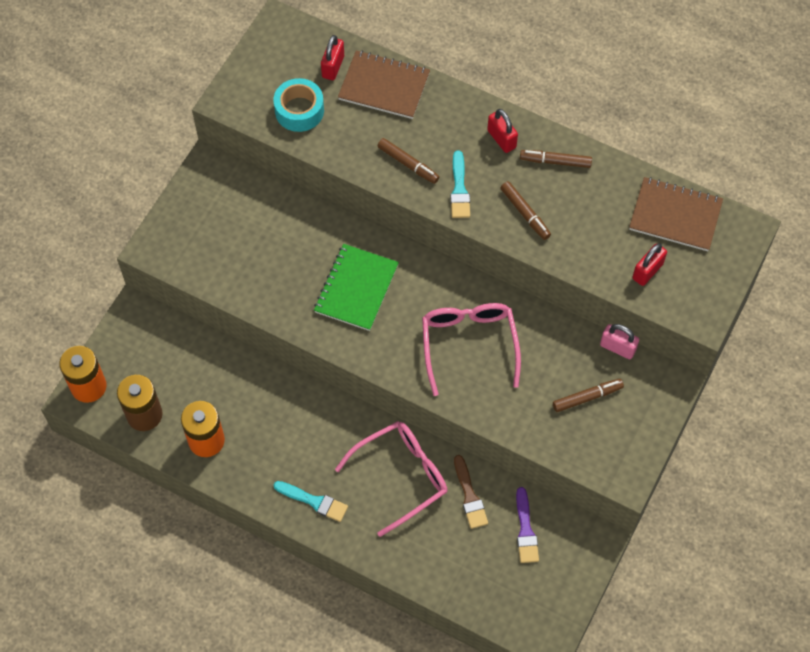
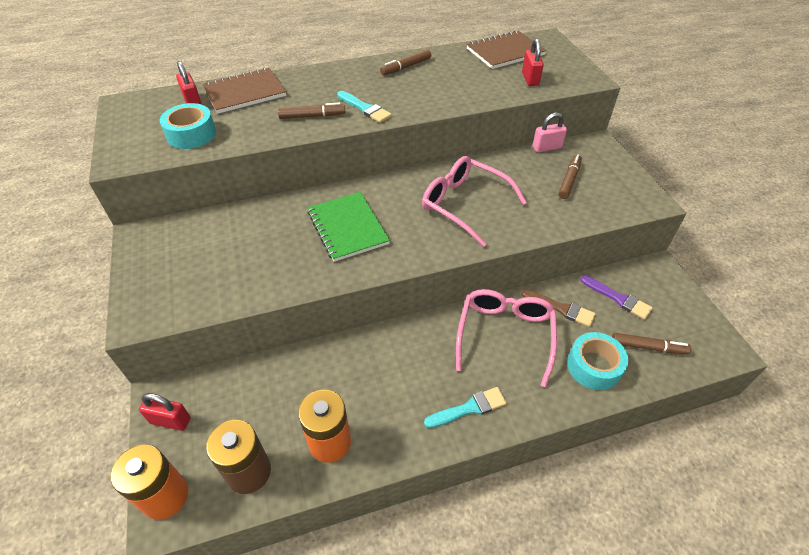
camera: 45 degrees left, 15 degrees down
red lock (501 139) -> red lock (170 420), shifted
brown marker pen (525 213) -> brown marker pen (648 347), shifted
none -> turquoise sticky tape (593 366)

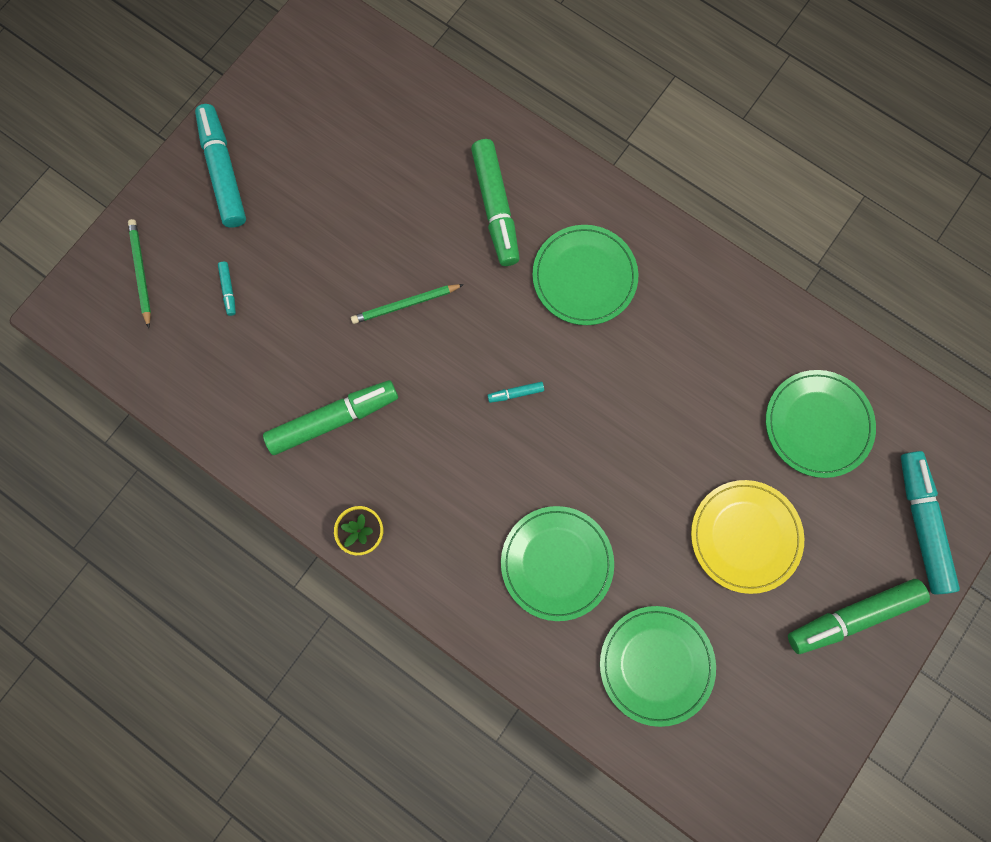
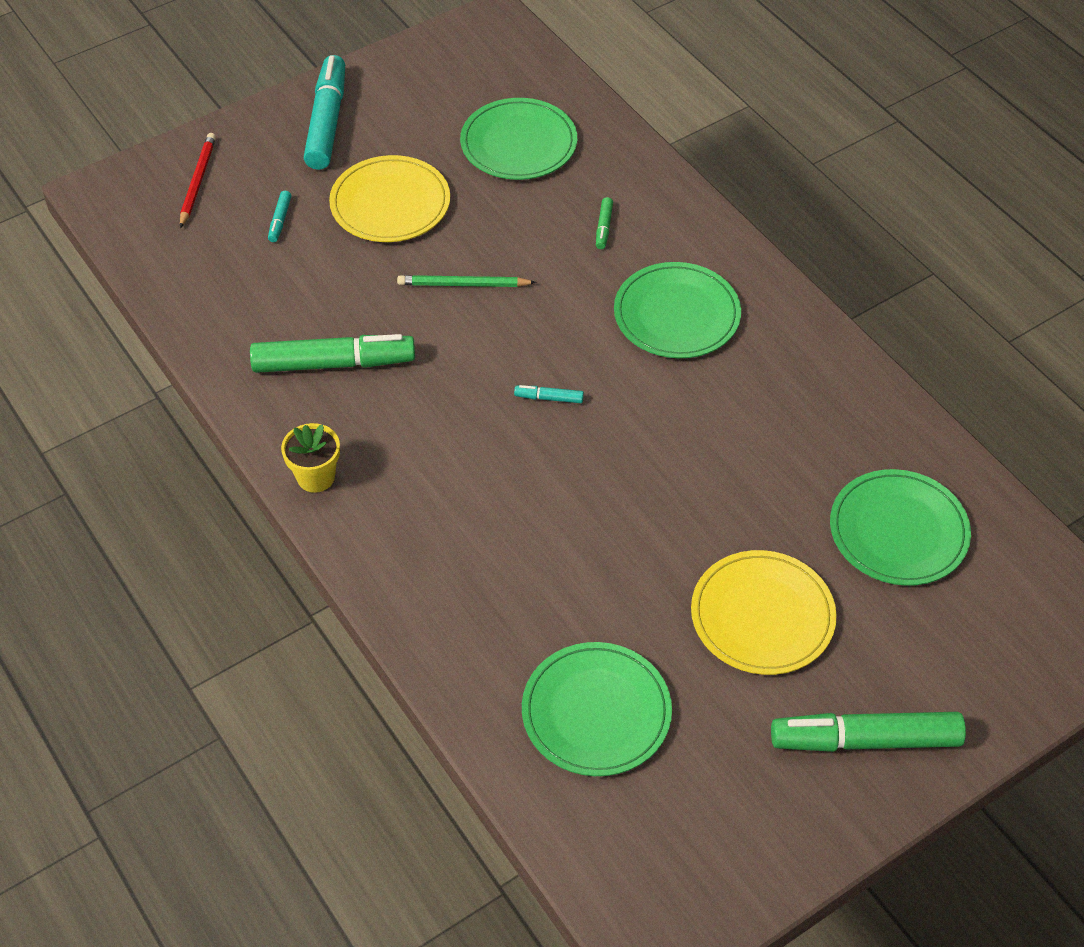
camera: 20 degrees right, 25 degrees down
green marker pen (495 208) -> green marker pen (603 227), x0.42
green wooden pencil (141 272) -> red wooden pencil (197 181)
turquoise marker pen (921 523) -> none
green plate (556 563) -> green plate (518 143), shifted
none -> golden plate (390 203)

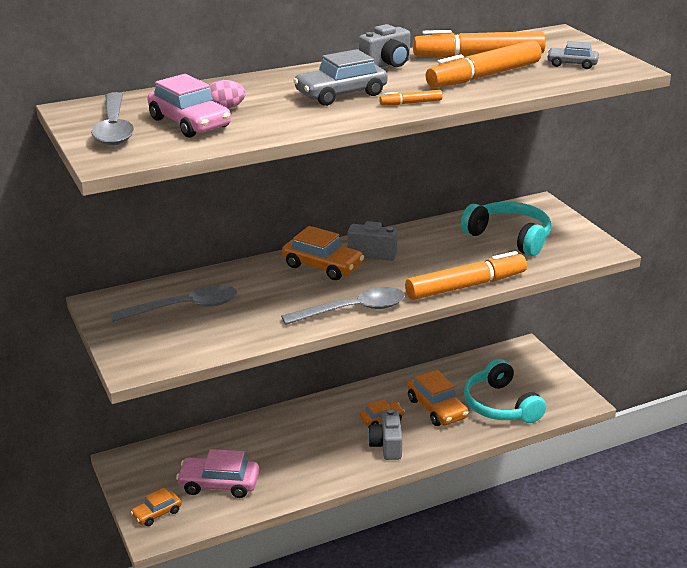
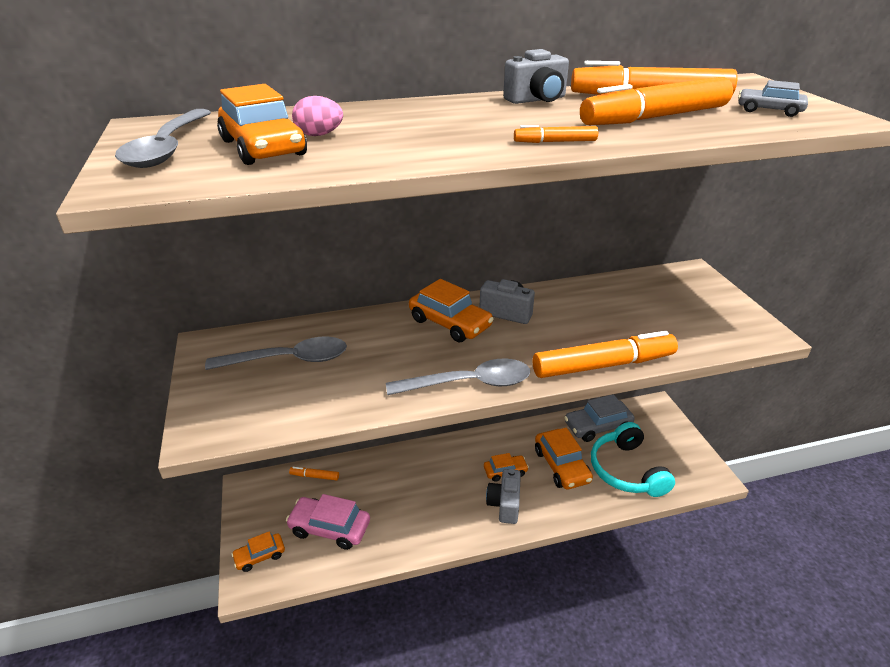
camera: 10 degrees right, 5 degrees up
gray toy car (341 94) -> gray toy car (597 426), shifted
rosy toy car (190 123) -> orange toy car (263 148)
turquoise over-ear headphones (509 237) -> none
none -> orange marker pen (314 476)

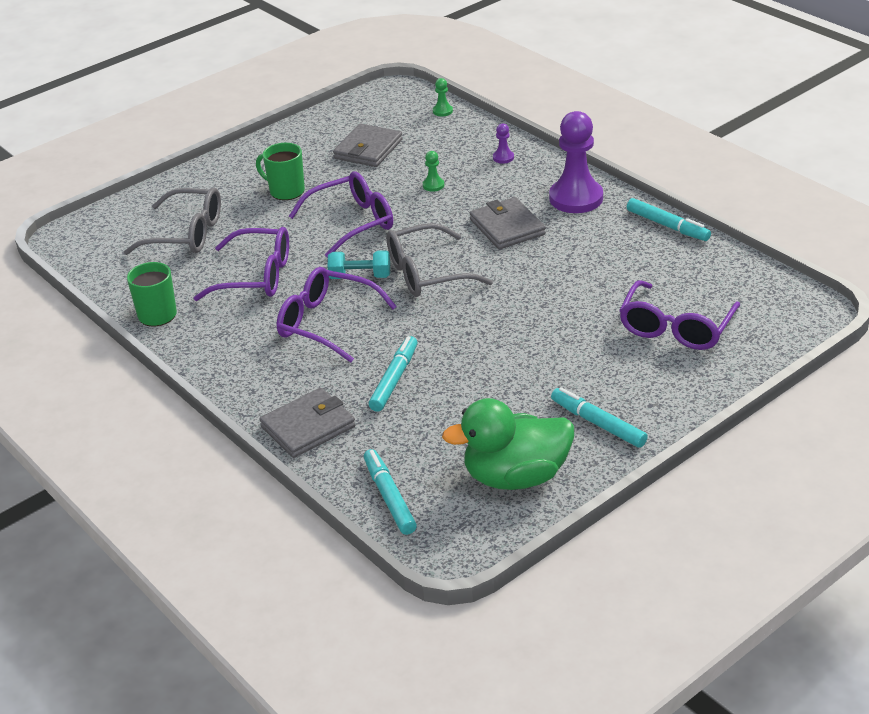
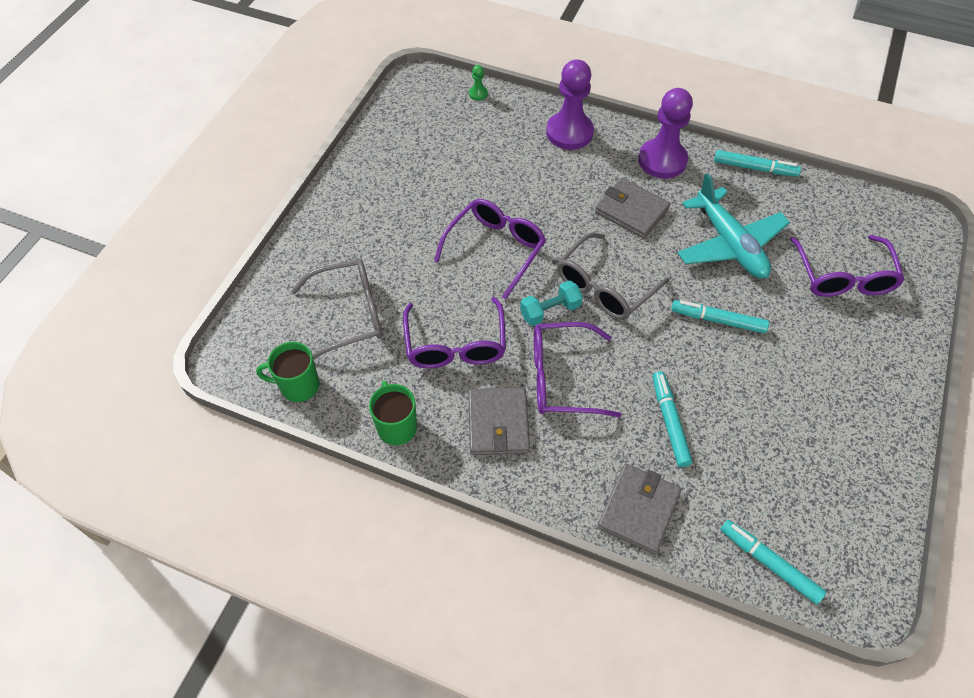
camera: 30 degrees left, 20 degrees up
purple game pawn (503 157) -> purple game pawn (569 132), x2.41
gray wallet (368 149) -> gray wallet (498 423), shifted
green coffee mug (286 191) -> green coffee mug (298 386), shifted
green game pawn (433 185) -> none
purple glasses (256 276) -> purple glasses (455 344), 105 degrees clockwise
turquoise marker pen (598 424) -> turquoise marker pen (717 320), shifted
green duck (515 477) -> none
none -> turquoise toy plane (729 244)

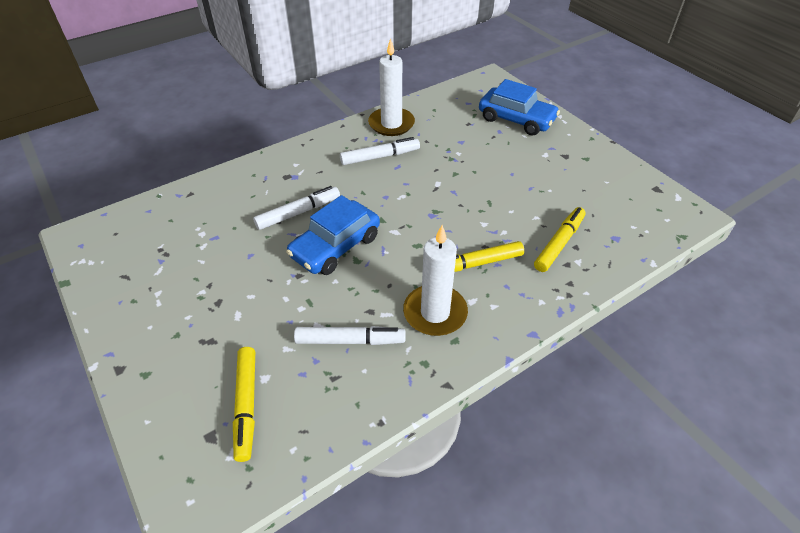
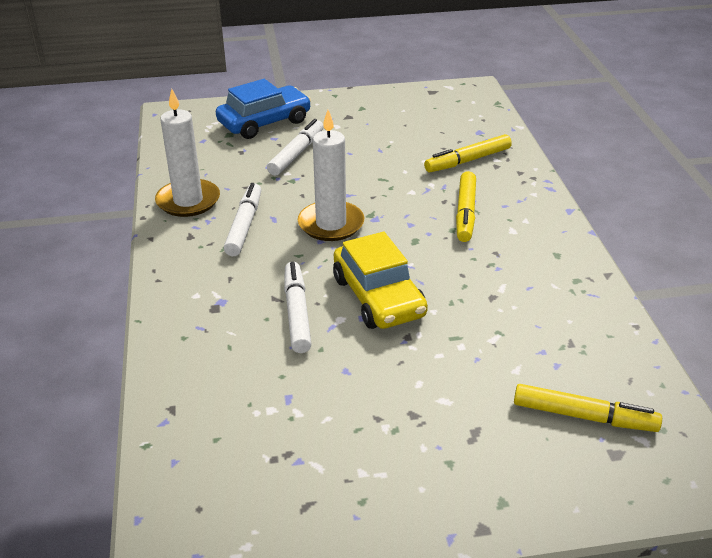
camera: 65 degrees left, 10 degrees down
blue toy car (335 246) -> golden toy car (378 297)
golden marker pen (559 243) -> golden marker pen (468 161), 90 degrees counterclockwise
pure white candle (435 313) -> pure white candle (331 224), shifted
pure white marker pen (350 340) -> pure white marker pen (296 153), shifted

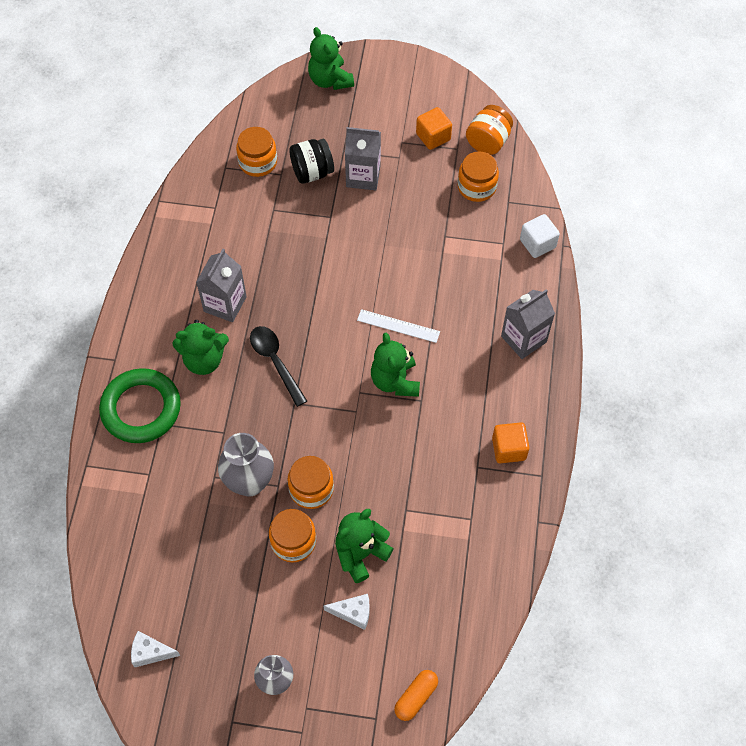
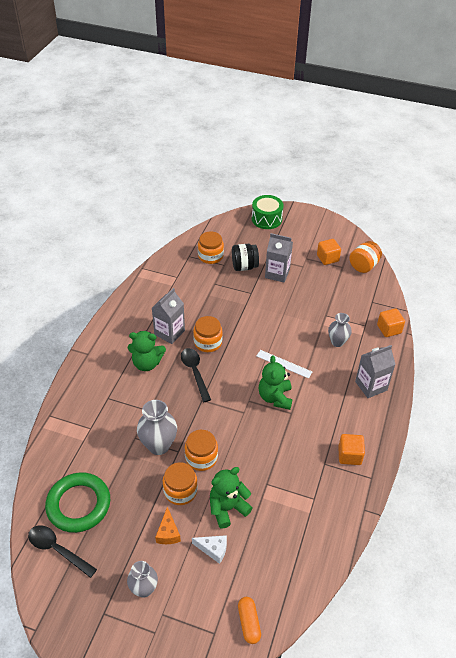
camera: 10 degrees right, 15 degrees down
green teddy bear (330 80) -> green snare drum (266 219)
orange preserve jar (476 187) -> orange preserve jar (208 342), shifted
pure white cube (537 244) -> orange cube (389 329)
green hoop (141 408) -> green hoop (78 504), shifted
pure white cheese wedge (150 652) -> jet-black spoon (57 549)
orange pill shape (416 697) -> orange pill shape (249 623), 60 degrees counterclockwise
none -> gray tall vase (337 342)
none -> orange cheese wedge (168 532)

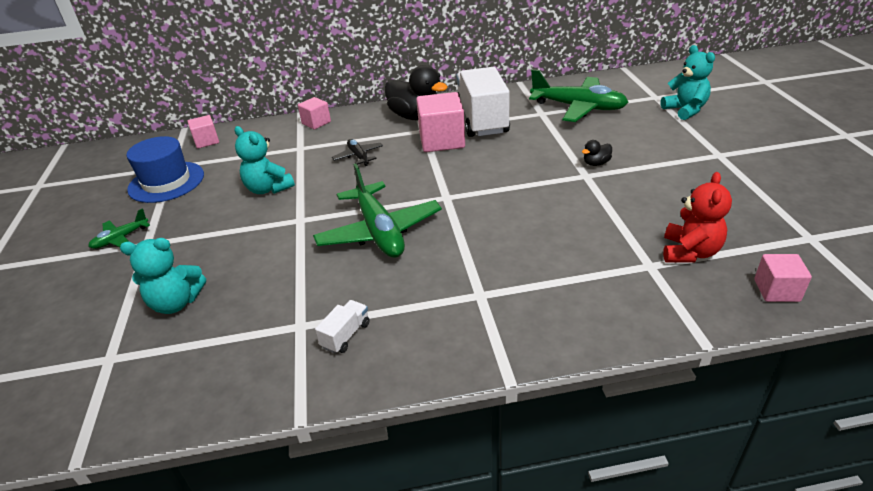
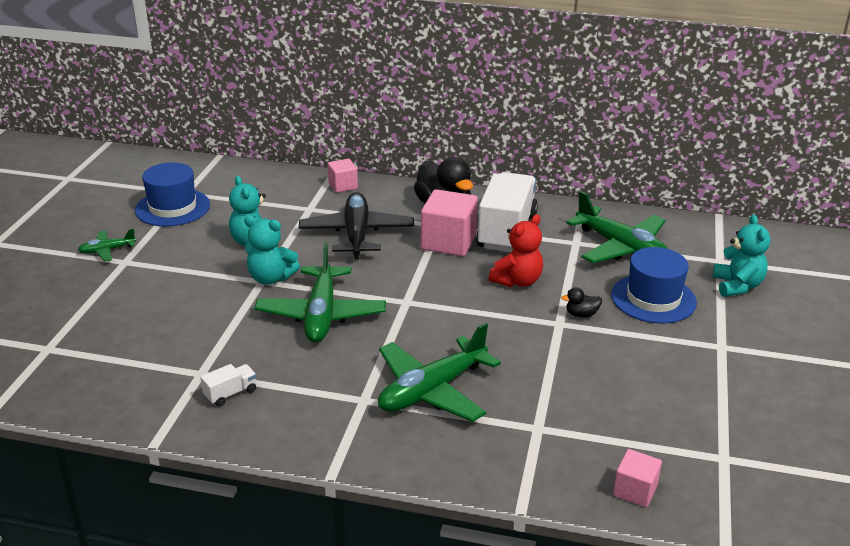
camera: 20 degrees right, 5 degrees down
rosy cube (206 141) -> none
jet-black toy plane (358 156) -> jet-black toy plane (357 234), x2.05
red teddy bear (689 252) -> red teddy bear (517 281), shifted
turquoise teddy bear (176 303) -> turquoise teddy bear (270 278), shifted
none -> blue hat (653 298)
none -> green toy plane (432 390)

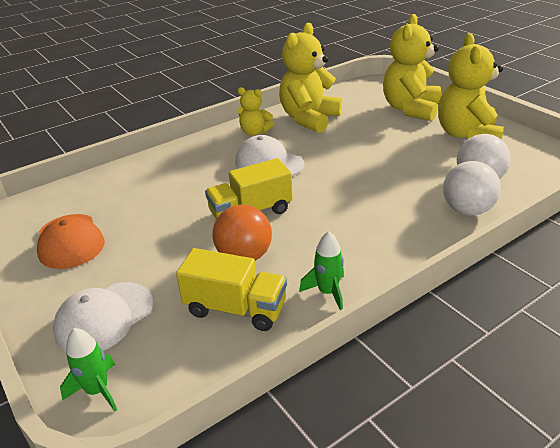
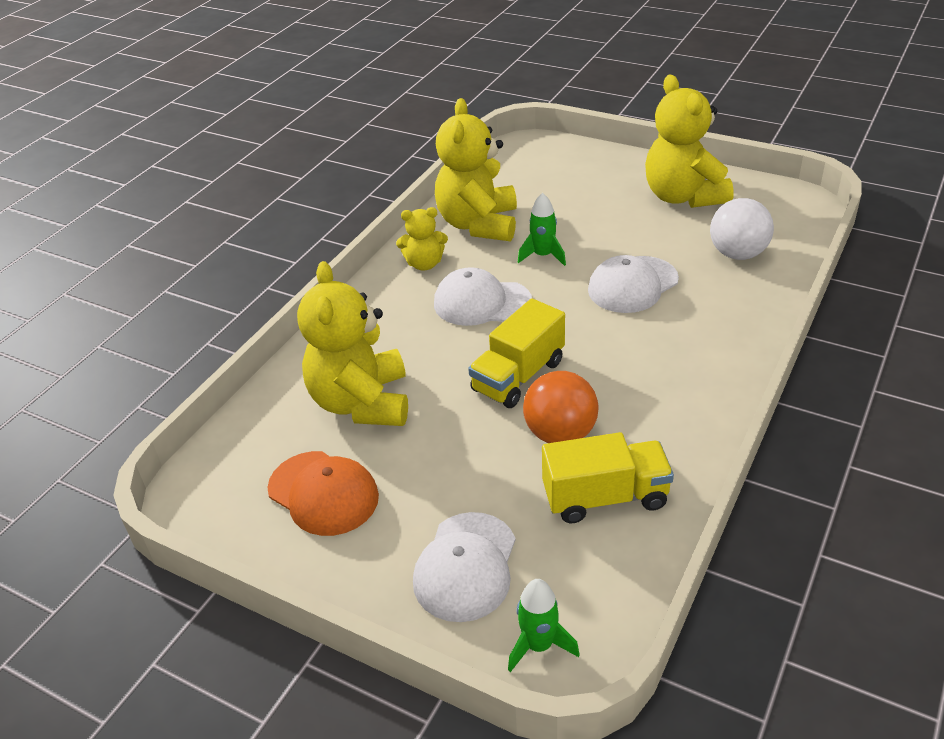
camera: 25 degrees left, 5 degrees up
golden teddy bear (410 109) -> golden teddy bear (361 402), shifted
pure white play ball (467 210) -> none
green rocket (327 292) -> green rocket (543 256), shifted
none -> pure white peaked cap (632 285)

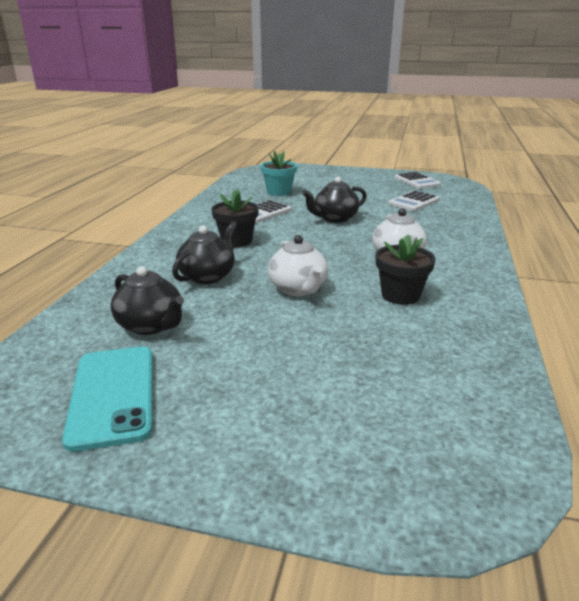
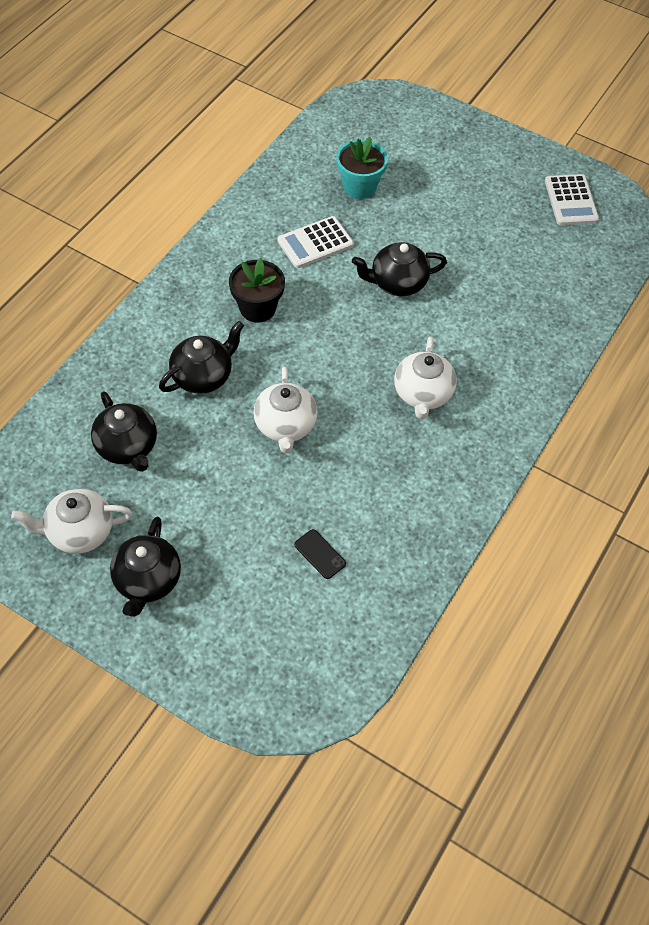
camera: 15 degrees right, 30 degrees up
pure white calculator (414 202) -> none
jet-black potted plant (400 295) -> none
turquoise phone (113 395) -> pure white china teapot (79 532)
none -> jet-black china teapot (147 581)
none -> jet-black phone (320 554)

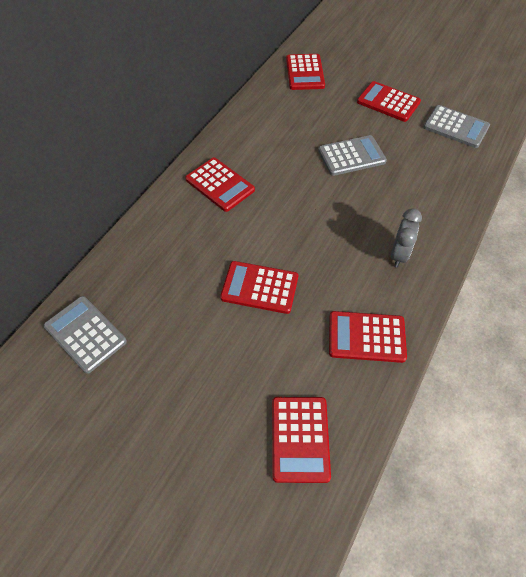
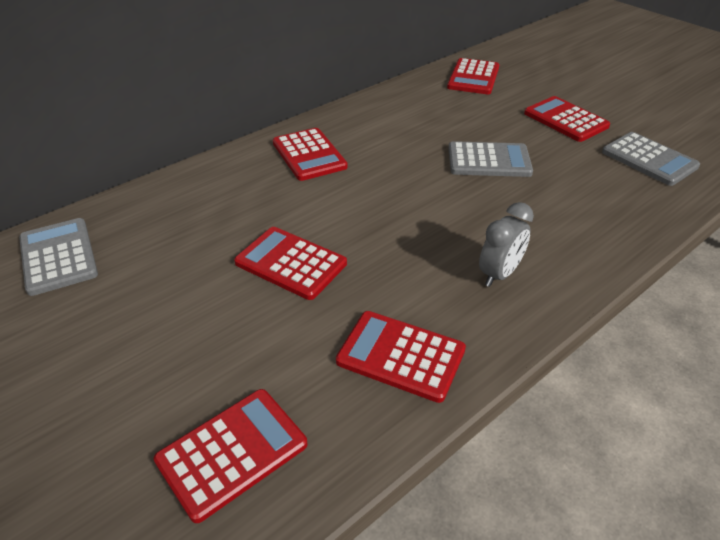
camera: 20 degrees right, 15 degrees down
red calculator (300 438) -> red calculator (232 452), 150 degrees counterclockwise

